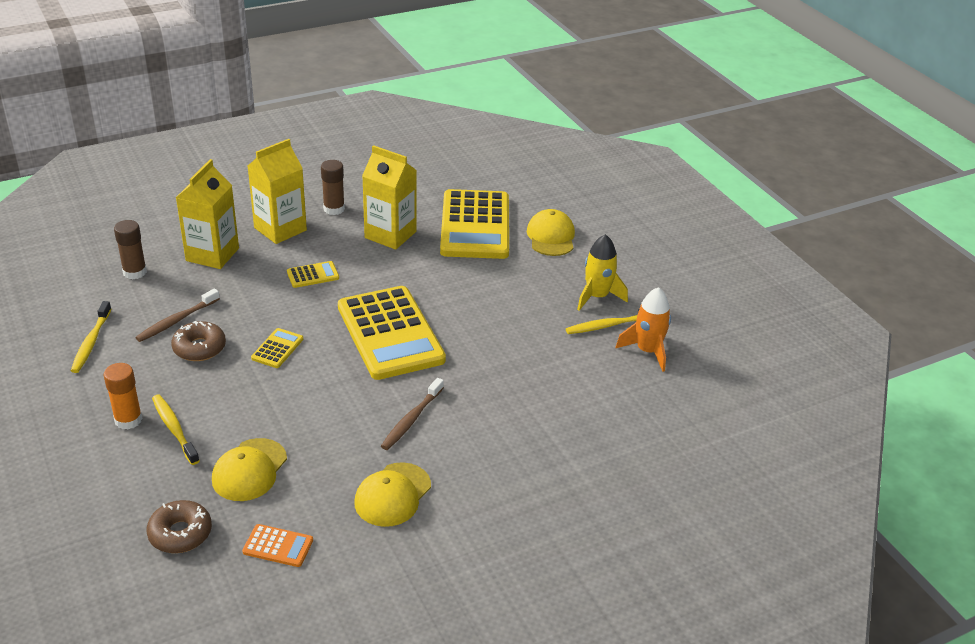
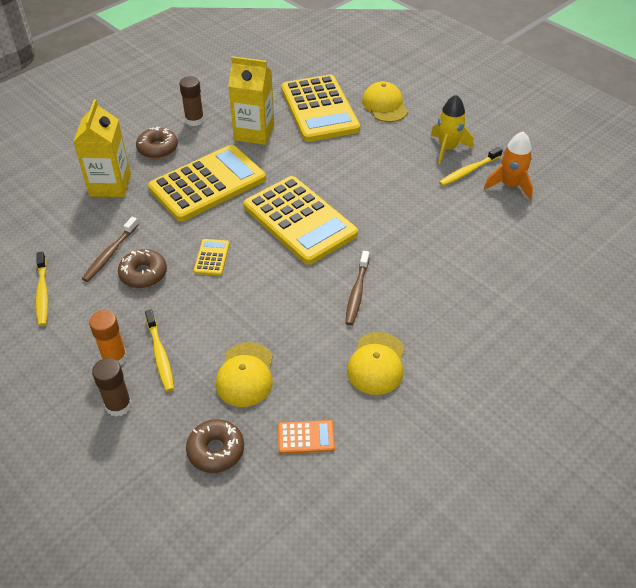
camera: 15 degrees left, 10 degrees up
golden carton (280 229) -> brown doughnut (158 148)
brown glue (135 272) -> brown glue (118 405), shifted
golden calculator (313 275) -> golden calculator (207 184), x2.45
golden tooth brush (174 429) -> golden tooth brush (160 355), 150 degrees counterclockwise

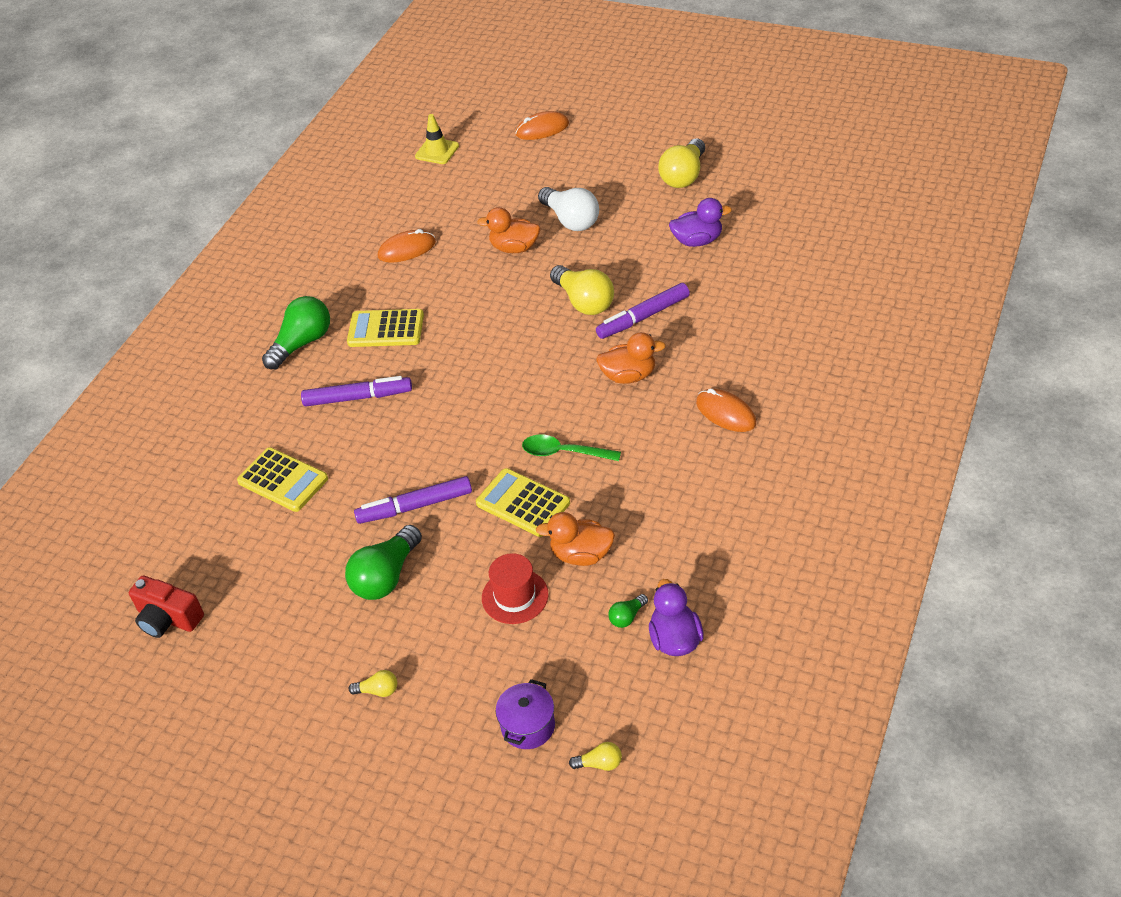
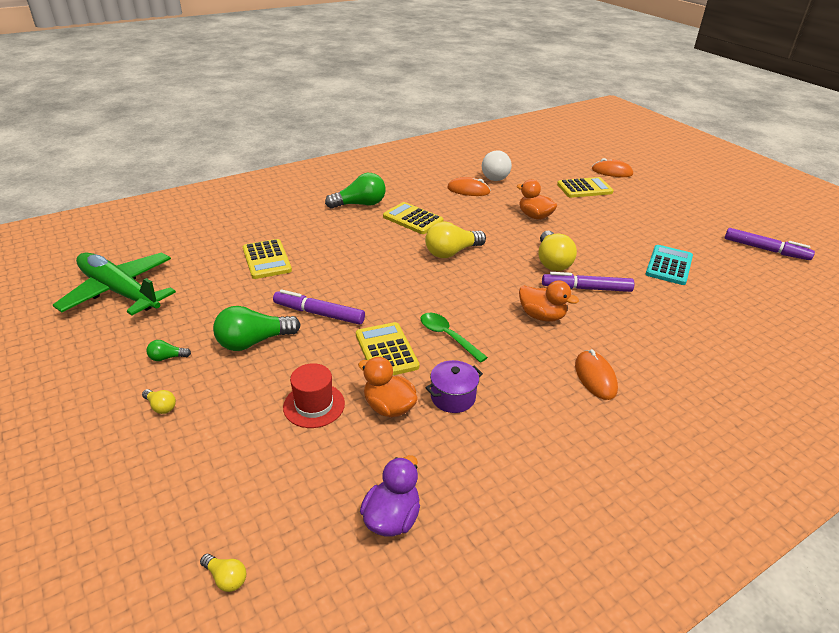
camera: 30 degrees right, 10 degrees down
golden traffic cone (437 151) -> none
golden lightbulb (684 176) -> golden lightbulb (452 252), shifted
pure white lightbulb (570 220) -> pure white lightbulb (493 175), shifted
purple duck (697 241) -> turquoise calculator (669 265)
purple marker pen (358 397) -> purple marker pen (765 250), shifted
red photo camera (168 618) -> green toy plane (120 292)
green lightbulb (627 617) -> green lightbulb (167 357), shifted
purple pot (528 726) -> purple pot (453 397), shifted
none -> golden calculator (584 188)

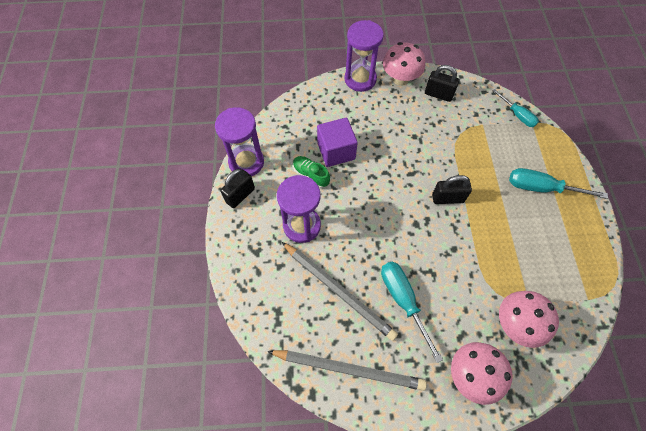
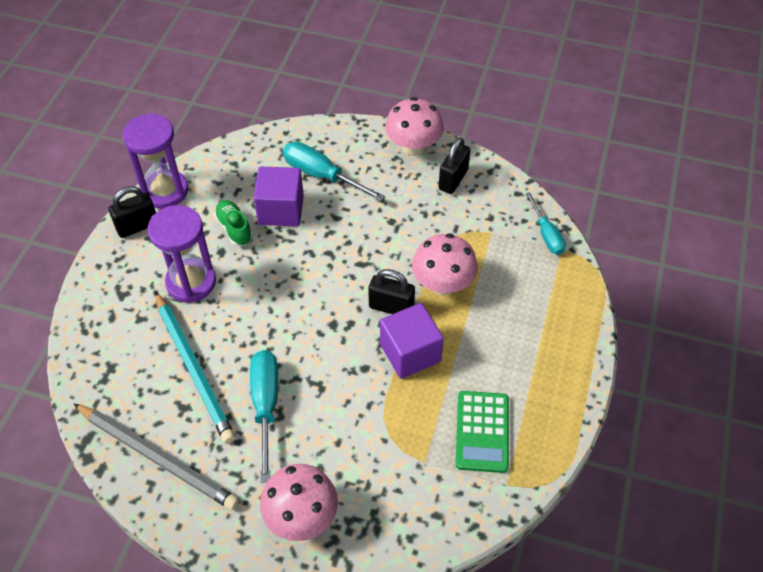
camera: 20 degrees right, 10 degrees down
purple hourglass (360 79) -> none
jet-black lock (438 94) -> jet-black lock (453 180), 75 degrees clockwise
turquoise hand screwdriver (541 188) -> turquoise hand screwdriver (322 175), shifted
gray wooden pencil (338 291) -> turquoise wooden pencil (194 369)
rosy fungus (516 324) -> rosy fungus (443 284), shifted
none -> purple cube (410 353)
none -> green calculator (482 432)

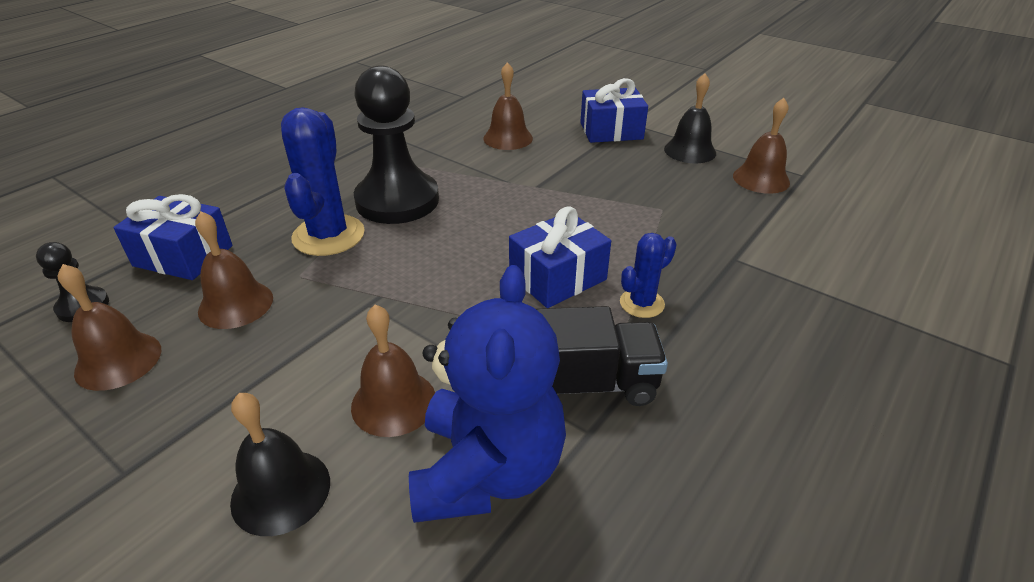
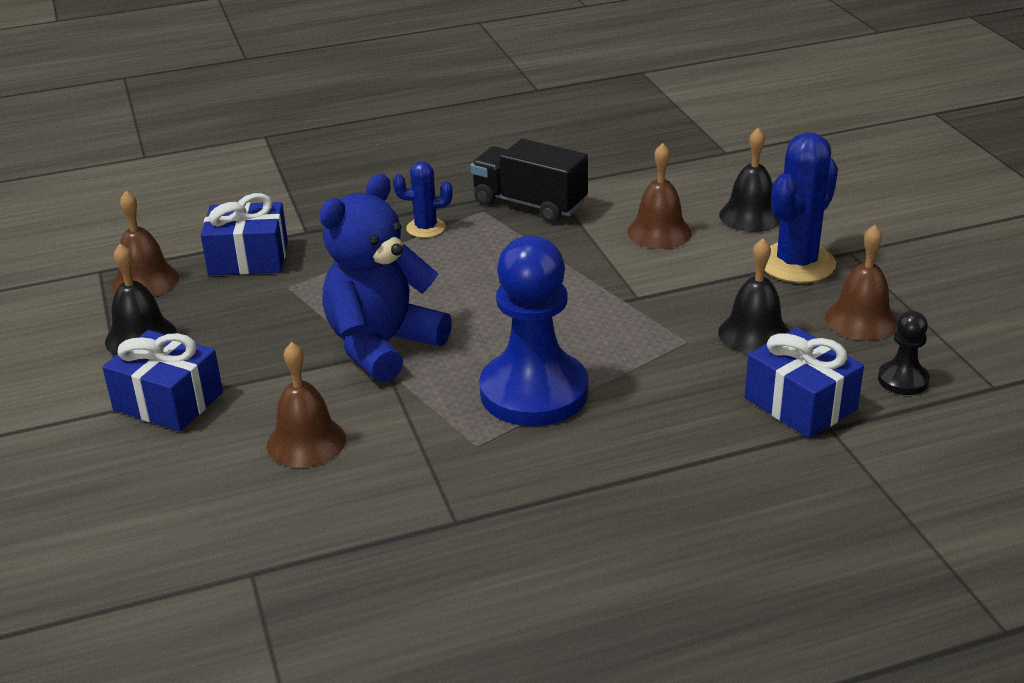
camera: 145 degrees left, 5 degrees down
jet-black game pawn (397 200) -> blue game pawn (534 392)
blue cactus (328 235) -> blue cactus (796 263), shifted
blue present (558 277) -> blue present (248 258), shifted
brown hand bell (236 304) -> jet-black hand bell (754 334)
blue teddy bear (487 470) -> blue teddy bear (382 346), shifted

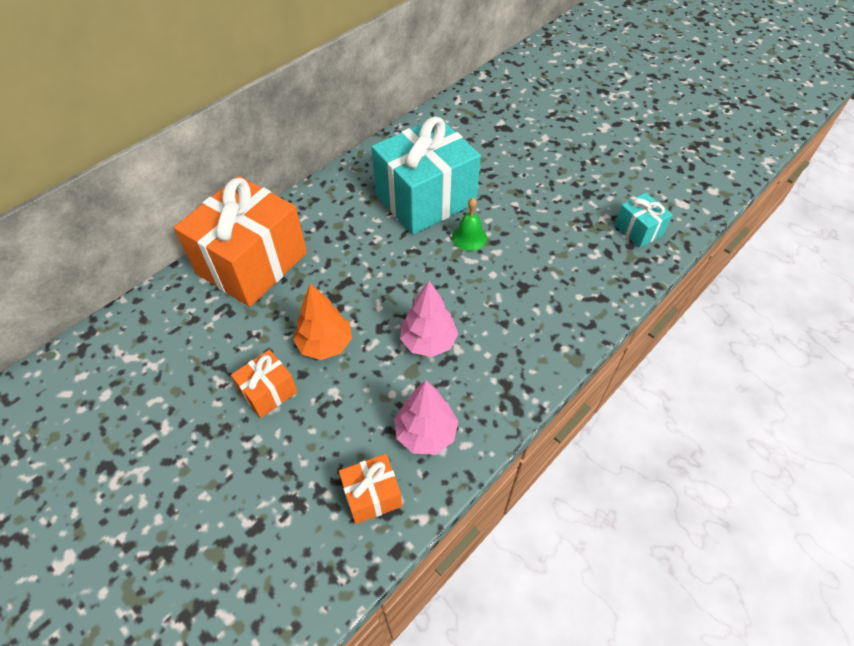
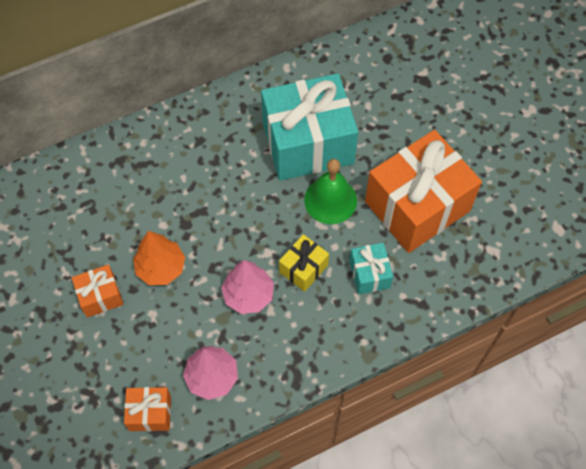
camera: 20 degrees right, 10 degrees up
orange present (252 263) -> orange present (417 206), shifted
turquoise present (638 230) -> turquoise present (369 274), shifted
green hand bell (469 237) -> green hand bell (330 200), x1.52
none -> golden present (303 268)

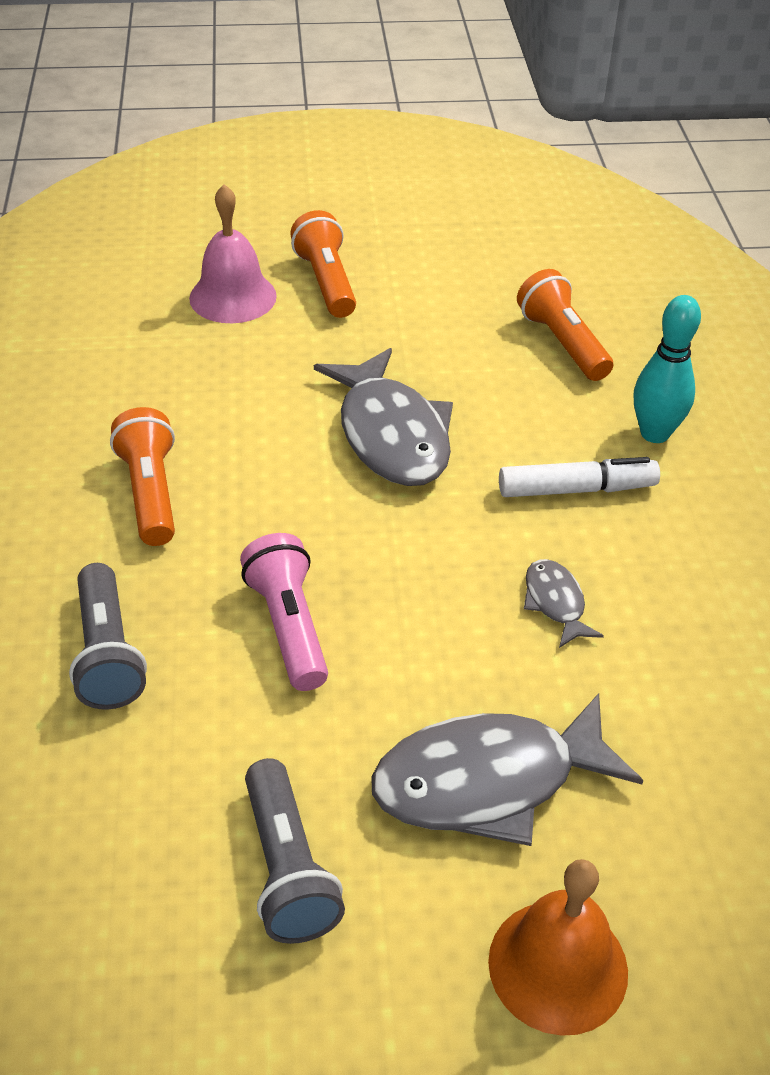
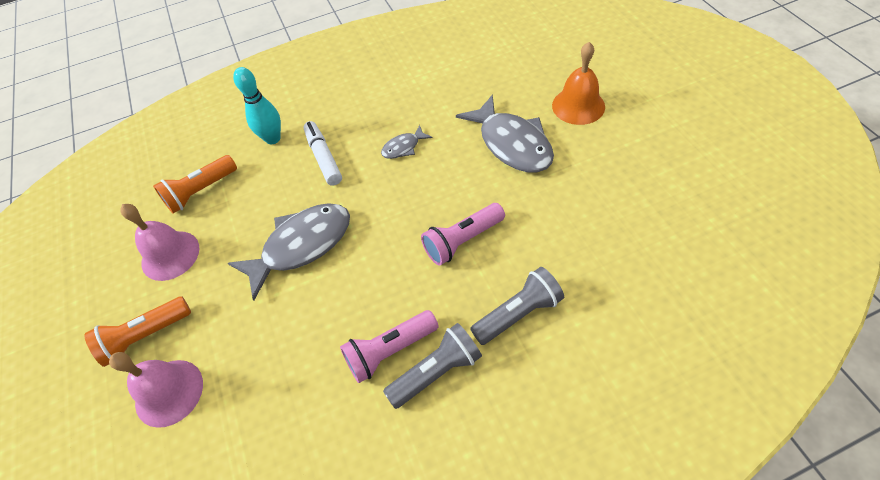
camera: 100 degrees left, 10 degrees up
orange torch (150 493) -> rosy torch (389 351)
gray torch (287 868) -> gray torch (437 372), shifted
none -> rosy hand bell (170 255)

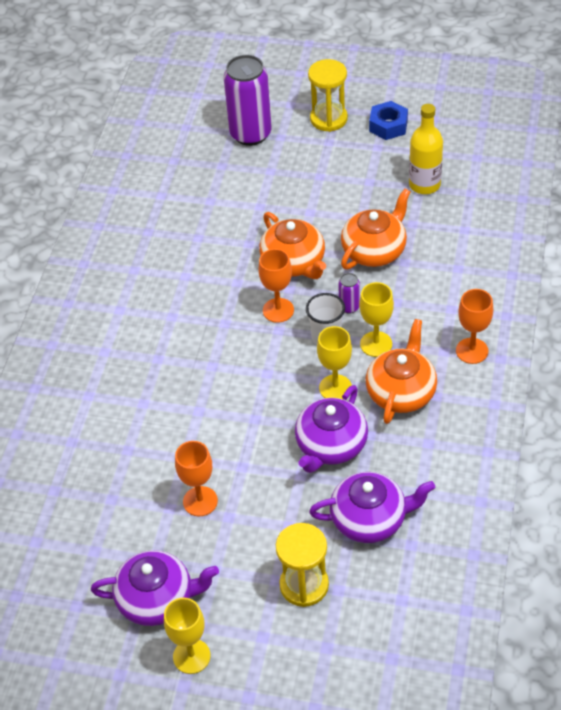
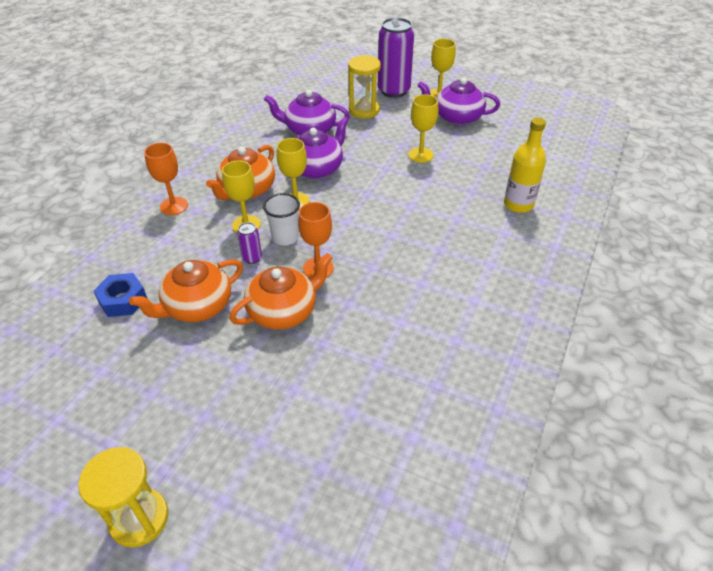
camera: 170 degrees left, 5 degrees down
purple can (250 134) -> purple can (394 91), shifted
blue hex nut (388 125) -> blue hex nut (123 300), shifted
golden flask (424 184) -> golden flask (518 204), shifted
orange china teapot (294 262) -> orange china teapot (283 311), 75 degrees clockwise
orange goblet (200 501) -> golden goblet (420 155)

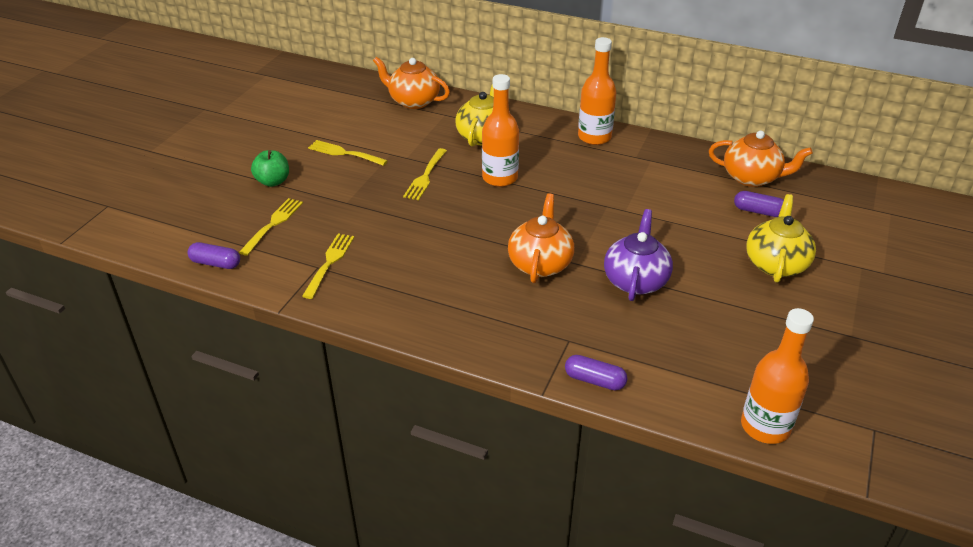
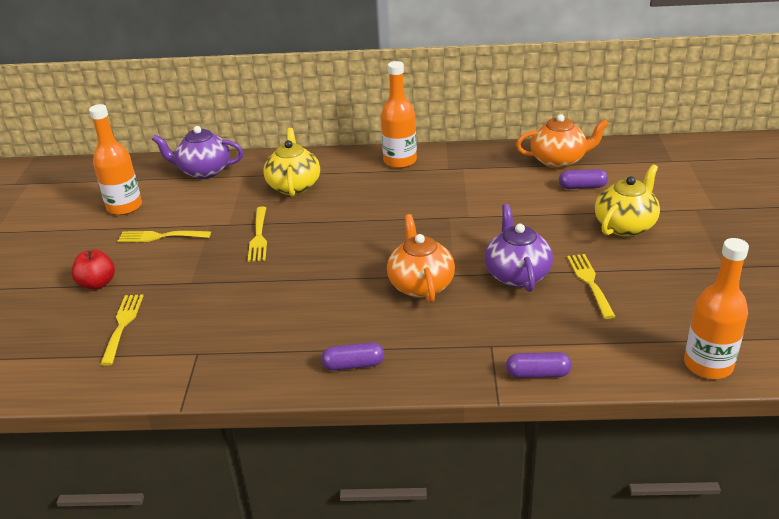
camera: 20 degrees left, 5 degrees down
orange china teapot (413 101) -> purple china teapot (204 171)
orange flask (500 178) -> orange flask (124 207), shifted
green apple fruit (273 181) -> red apple fruit (97 284)
golden china teapot (775 264) -> golden china teapot (625 226), 45 degrees clockwise
golden table fork (329 263) -> golden table fork (590 282), shifted
purple pill shape (216 263) -> purple pill shape (353 365), shifted

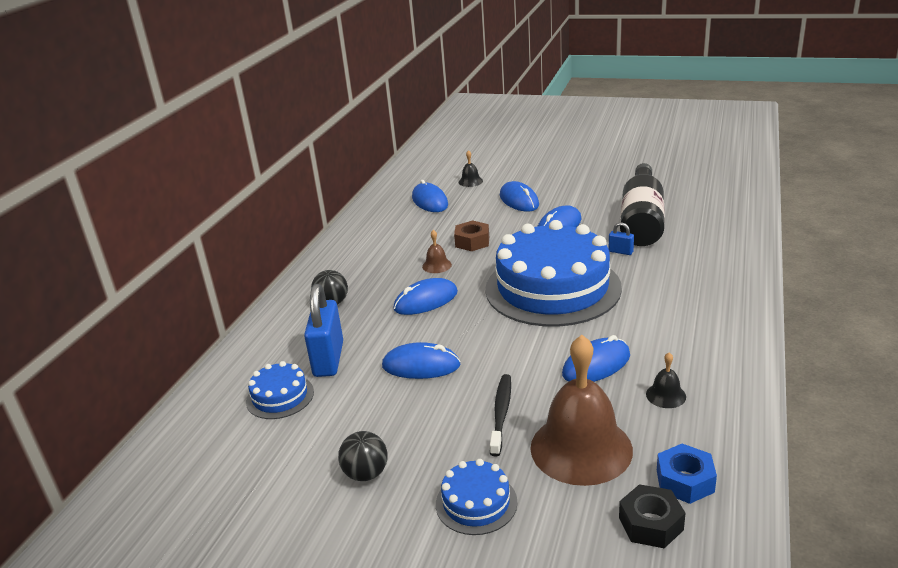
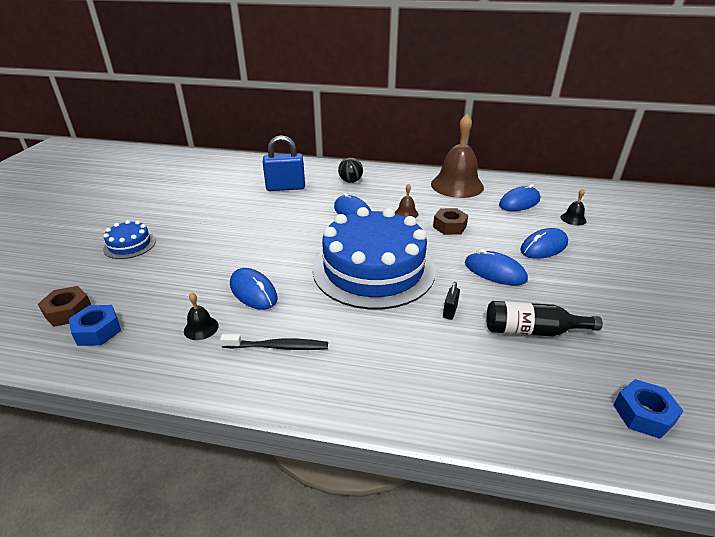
camera: 80 degrees right, 5 degrees up
jet-black flask (642 220) -> jet-black flask (532 330), x0.64
blue lock (620 252) -> jet-black lock (450 311)
brown hand bell (581 448) -> brown hand bell (457 185), shifted
blue PC mouse (421 366) -> none
blue layer cake (280 396) -> none
jet-black tooth brush (501 413) -> jet-black tooth brush (278 347), shifted
jet-black play ball (366 474) -> none
jet-black hex nut (650 524) -> brown hex nut (68 311)
none -> blue hex nut (643 414)

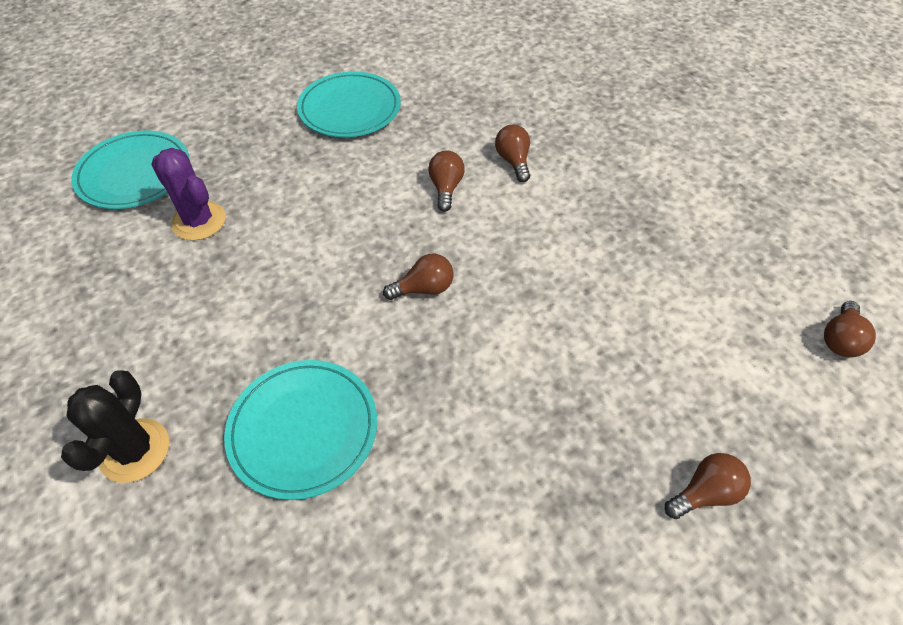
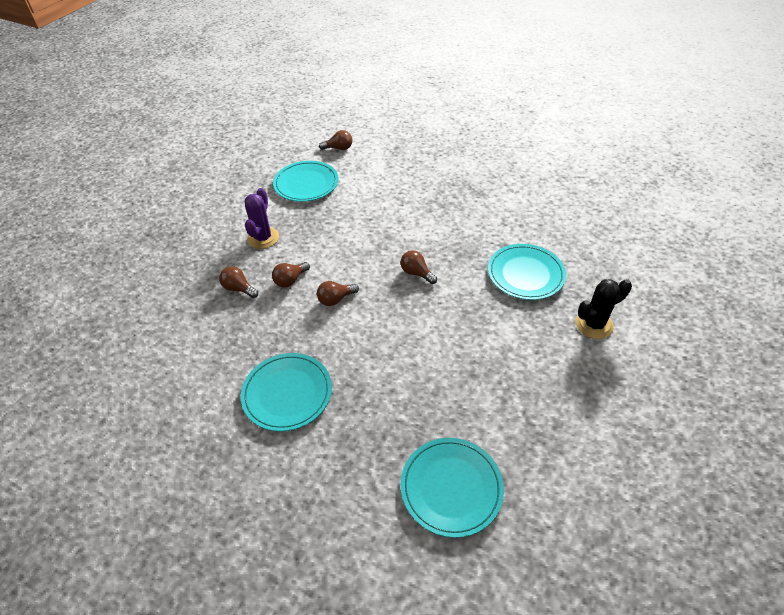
camera: 120 degrees left, 5 degrees down
purple cactus (199 221) -> purple cactus (263 238), shifted
brown lightbulb (705 493) -> brown lightbulb (239 288), shifted
none -> turquoise plate (306 184)

